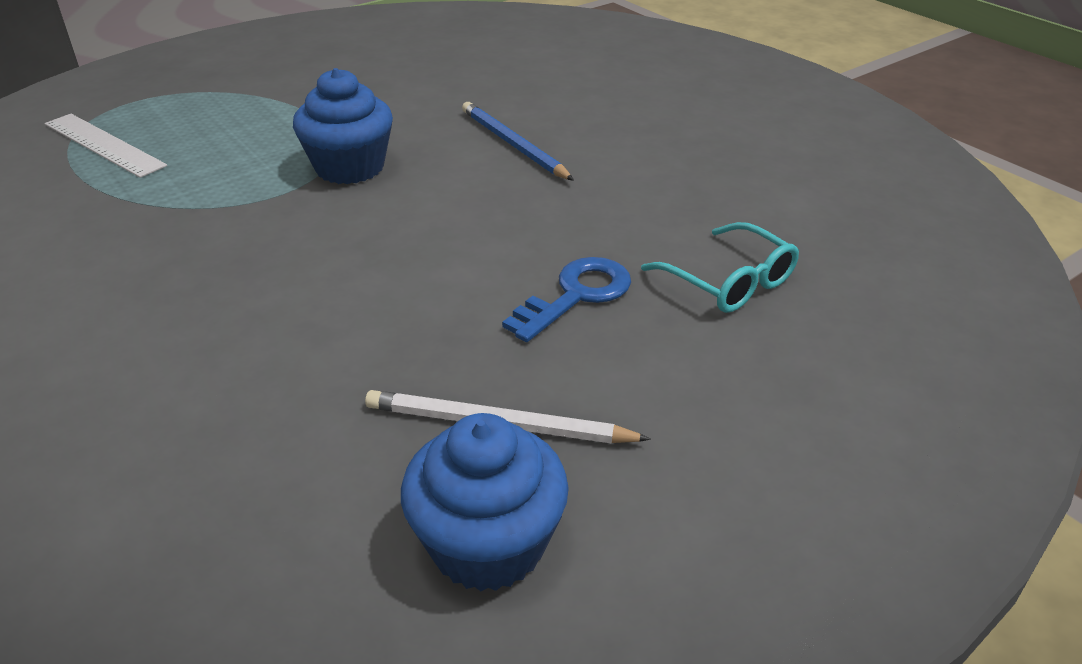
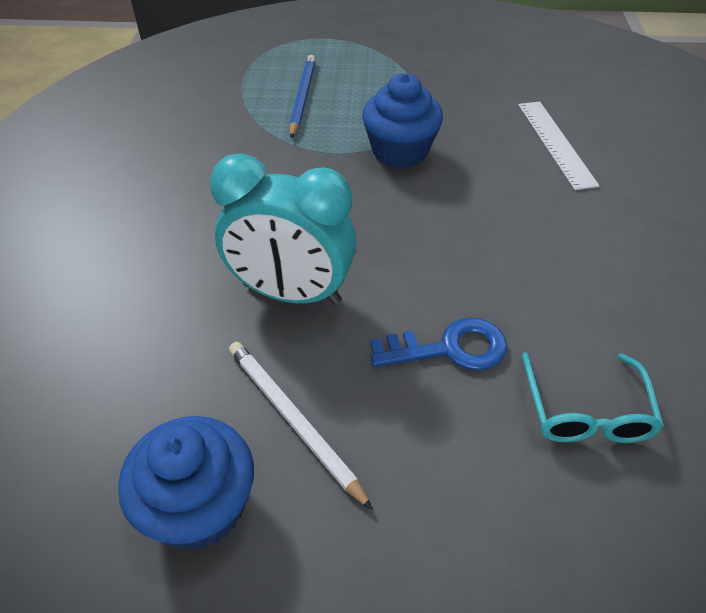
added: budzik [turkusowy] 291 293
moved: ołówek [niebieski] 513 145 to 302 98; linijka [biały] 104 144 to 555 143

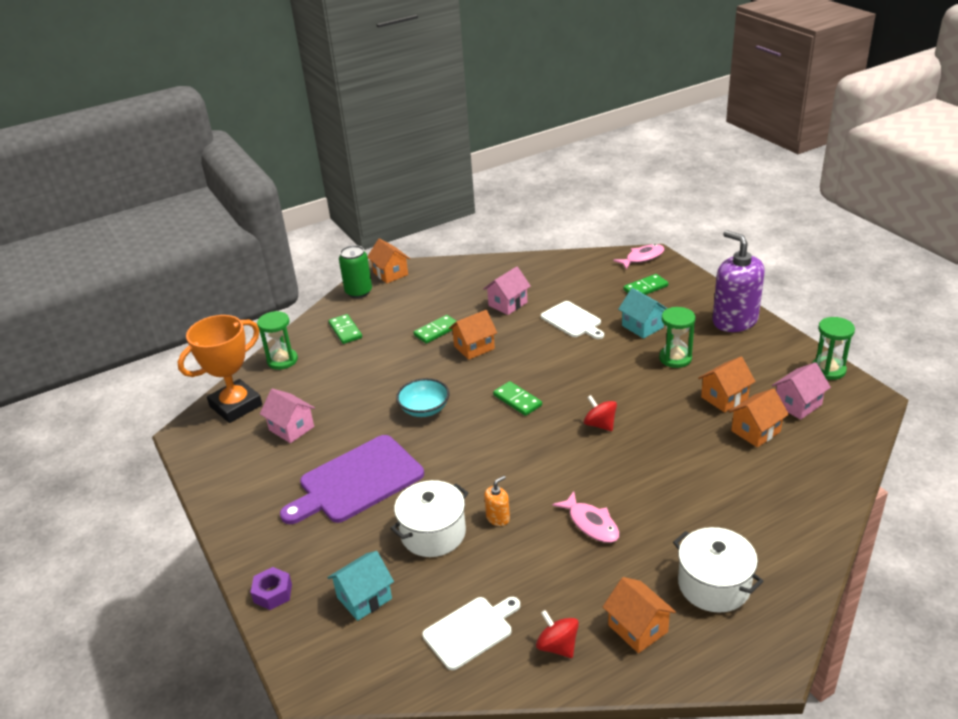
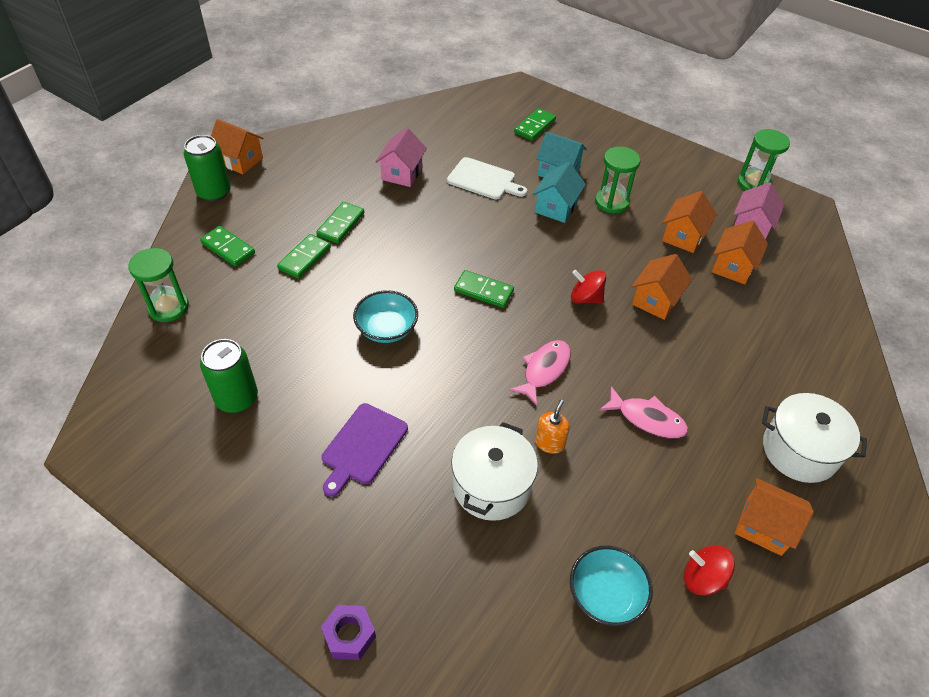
removed: dozownik mydła [fioletowy] 734 320; puchar [pomarańczowy] 236 405
added: kostka domina [zielony] 304 258
moved: ryba [różowy] 642 258 to 544 370; domek [pomarańczowy] 474 347 to 656 300; domek [turkusowy] 364 598 to 556 207
replaced: domek [różowy] 291 428 to puszka [zielony] 237 398; deska do krojenia [biały] 471 631 to miska [turkusowy] 606 595
resized: deska do krojenia [fioletowy] 356 481 = 362 447 x0.60

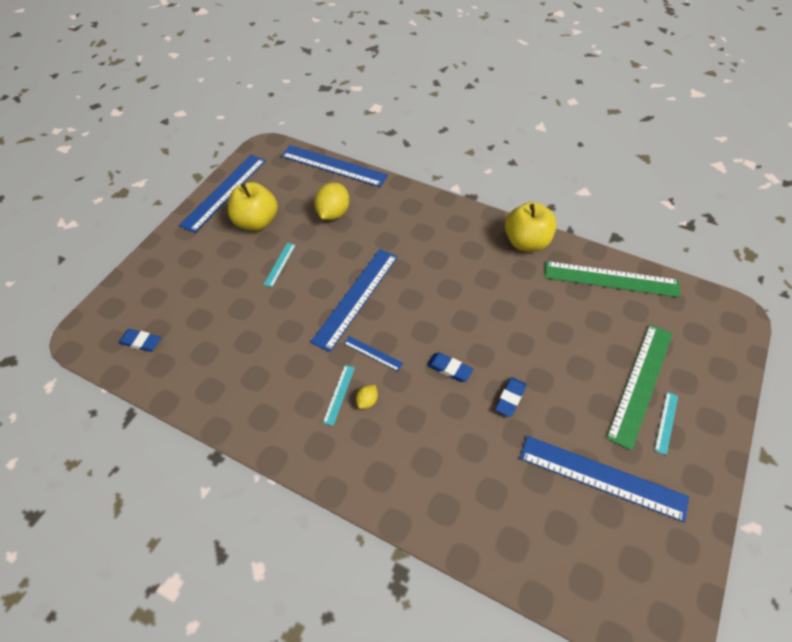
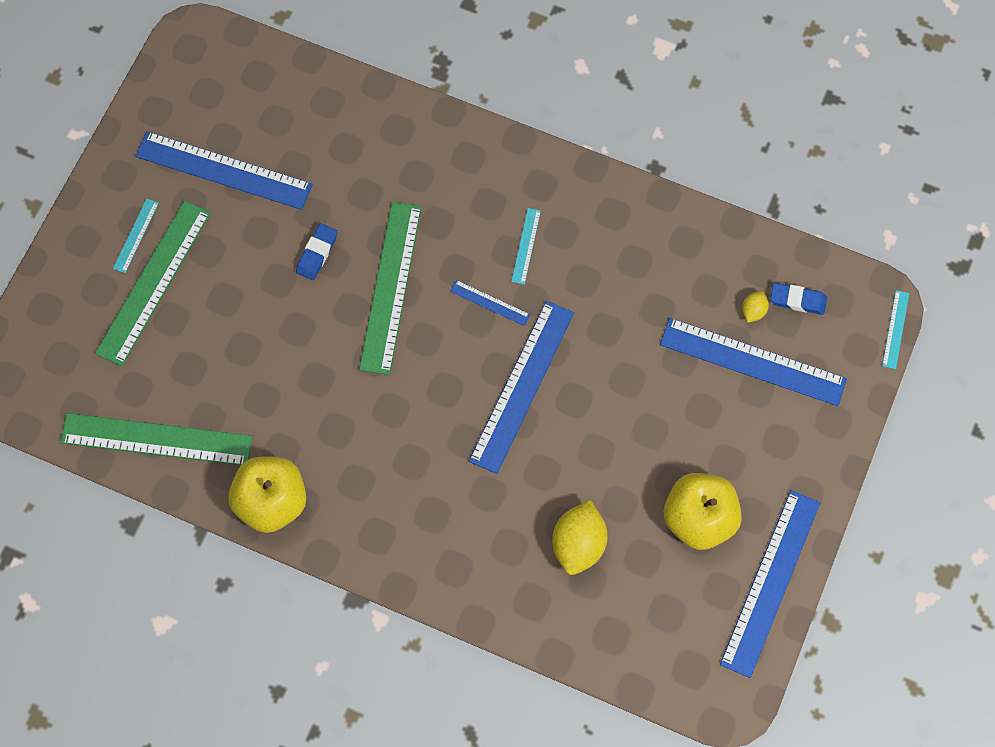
moved: linijka [niebieski] 333 166 to 752 361; linijka [turkusowy] 280 264 to 895 329; cytryna [żółty] 367 401 to 753 311
replaced: gumka do mazania [niebieski] 449 369 to linijka [zielony] 391 287

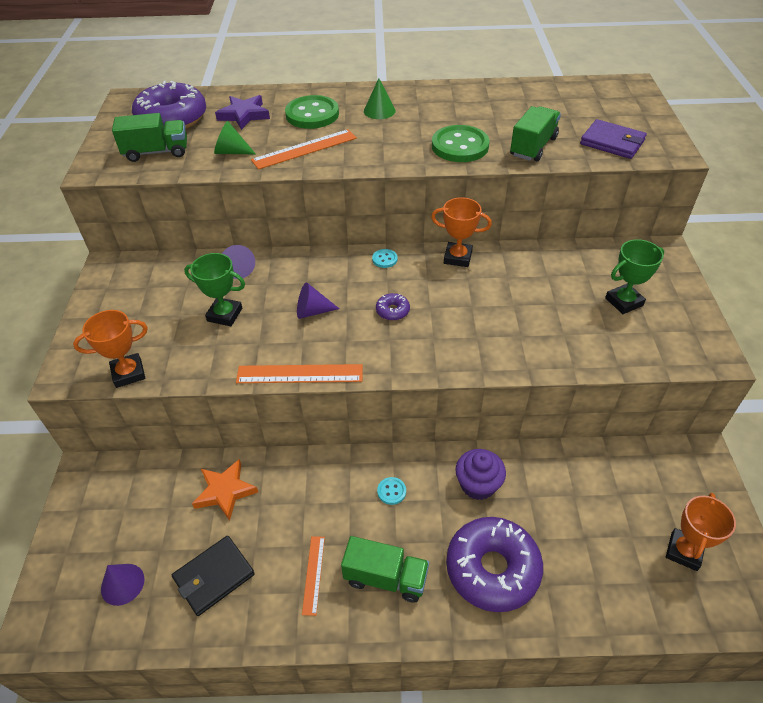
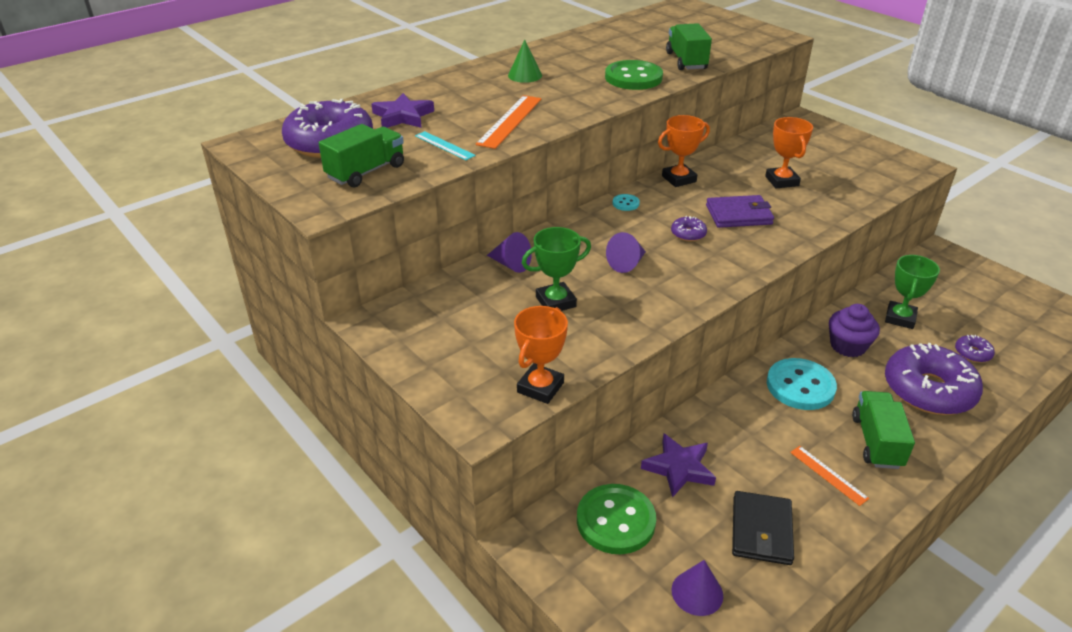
removed: linijka [pomarańczowy] 299 374
added: donut [fioletowy] 972 353
moved: guzik [zielony] 312 114 to 615 521; portfel [fioletowy] 612 142 to 739 215; puchar [zielony] 624 302 to 900 318; puchar [pomarańczowy] 684 551 to 781 181
replaced: stożek [zielony] 231 152 to linijka [turkusowy] 444 145
recoloured: gwiazda [pomarańczowy] 225 491 to gwiazda [fioletowy] 679 468
turned: ciężarówka [zielony] 386 578 = 876 442 60 degrees counterclockwise
resized: guzik [turkusowy] 391 491 = 800 386 x2.22

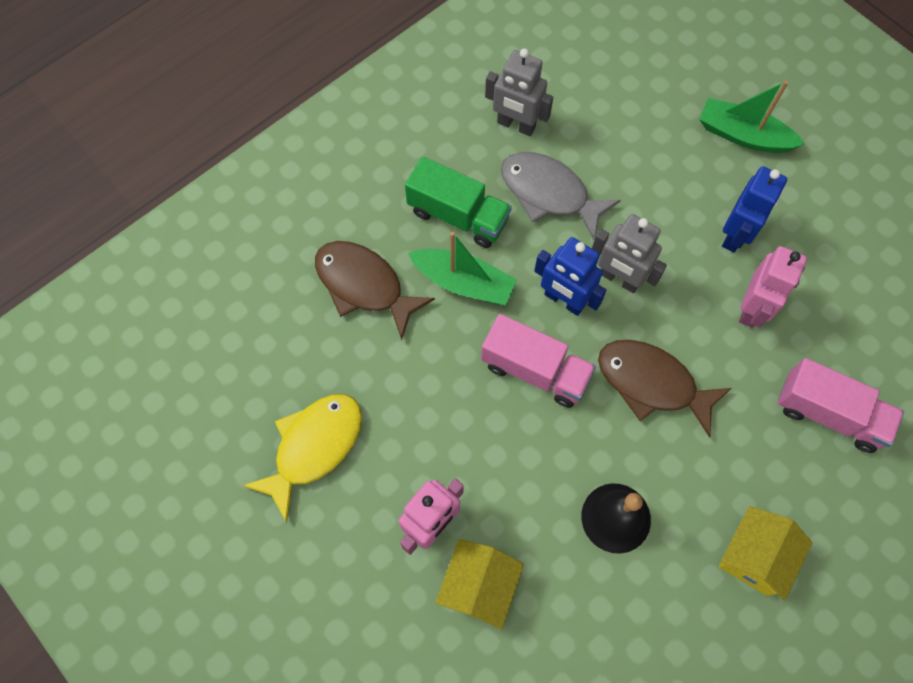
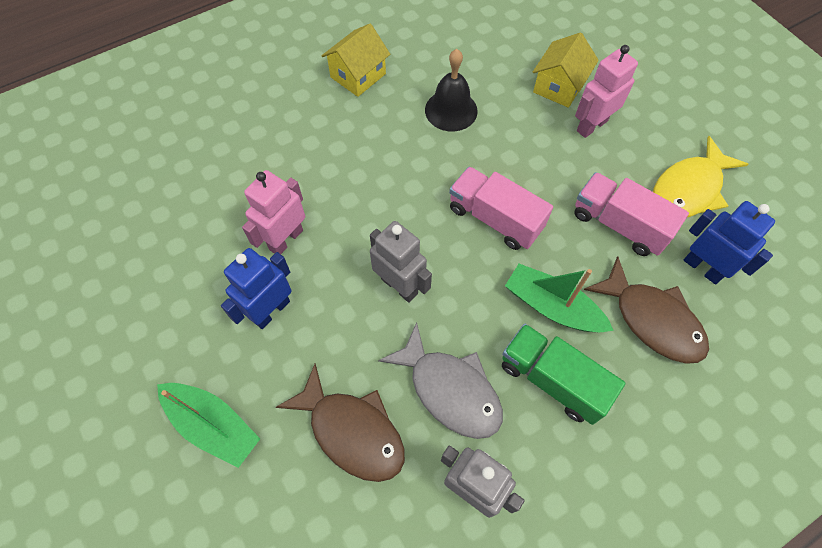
moved: robot [niebieski] 564 300 to 702 268; ryba [brązowy] 652 383 to 352 431; ciężarówka [różowy] 829 413 to 619 225

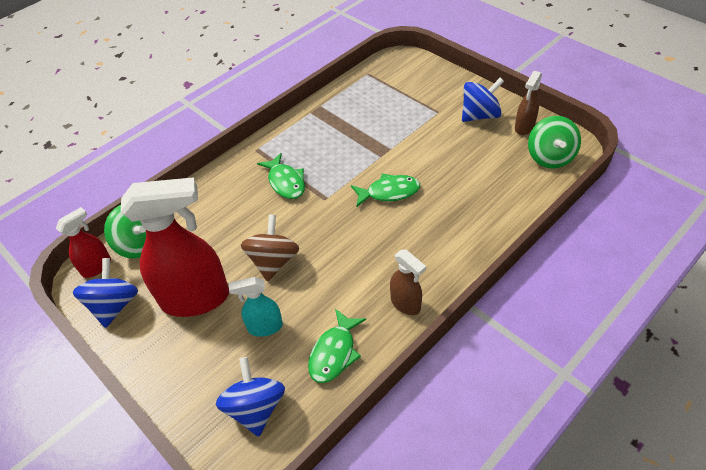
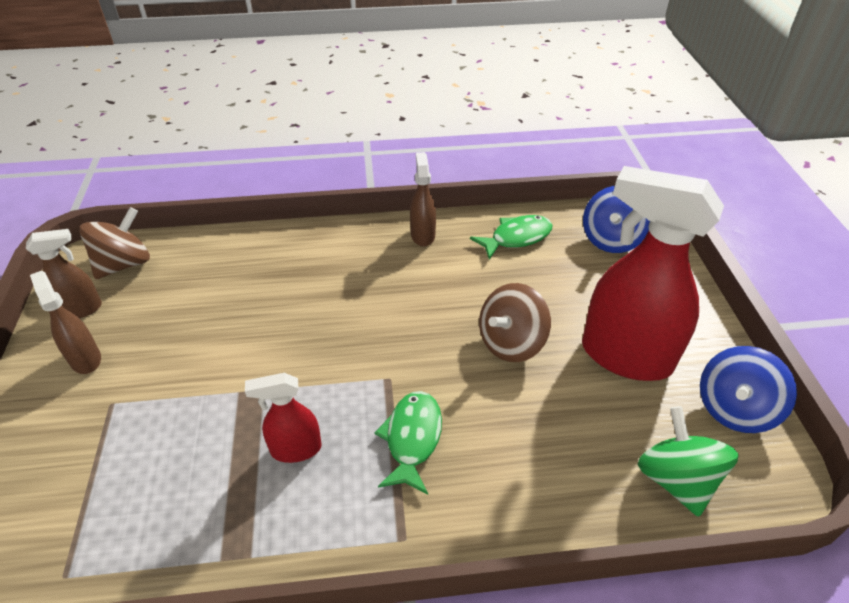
removed: ryba [zielony] 389 192; spryskiwacz [turkusowy] 265 327
moved: spryskiwacz [czerwony] 97 267 to 295 449
replaced: bączek [niebieski] 480 115 to spryskiwacz [brązowy] 85 359
recoloured: bączek [zielony] 550 157 to bączek [brązowy] 124 264

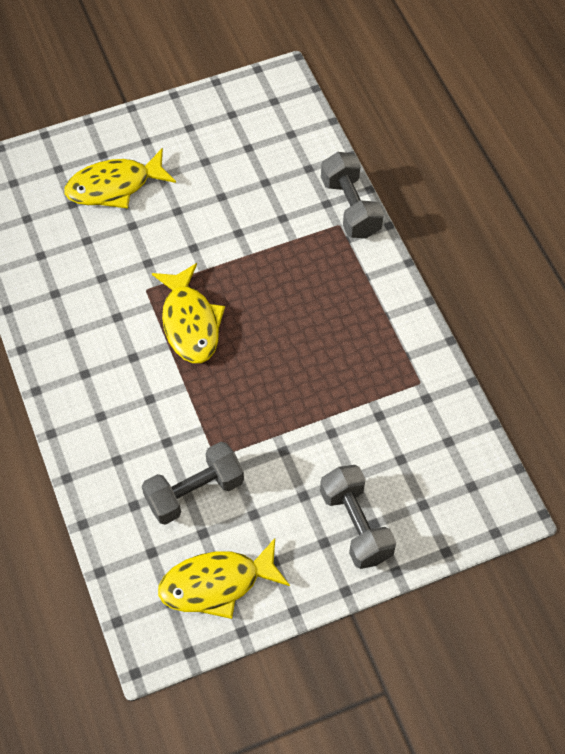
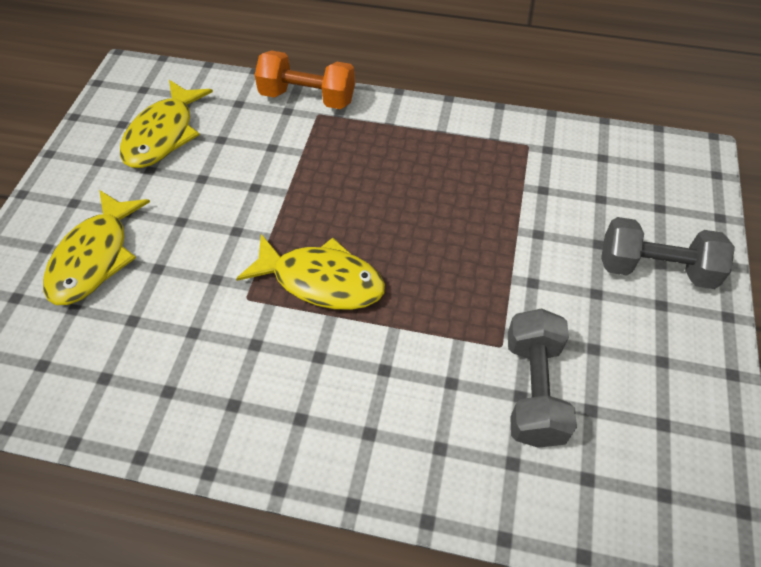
moved: ryba [żółty] 216 584 to 163 135
recoloured: hantel [szary] 350 207 to hantel [pomarańczowy] 307 98

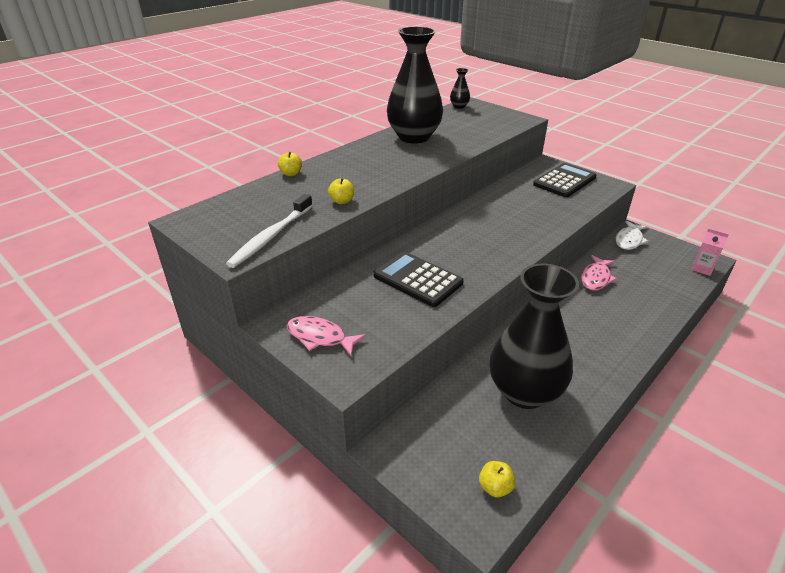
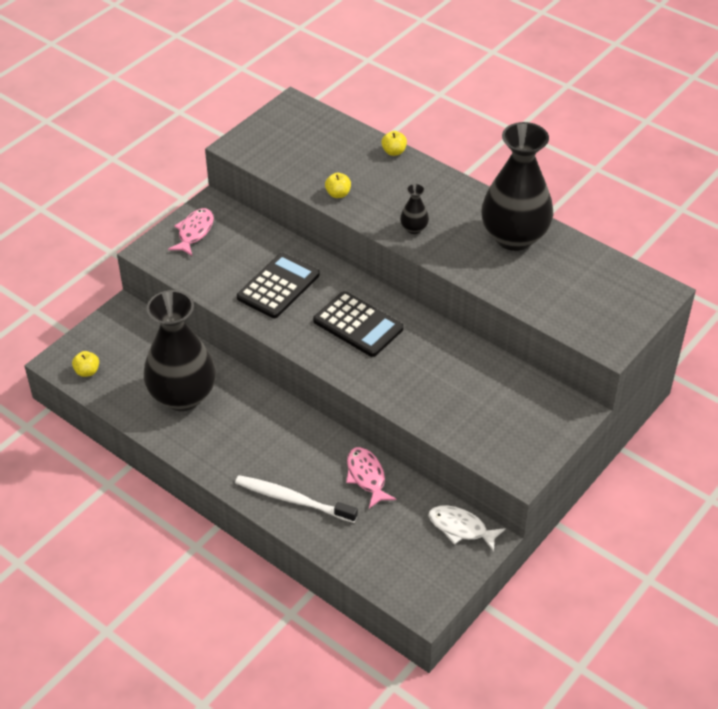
removed: karton mleka [różowy] 702 268
moved: wazon [czarny] 459 106 to 414 228; kalkulator [czarny] 564 181 to 358 325; szczoteczka do zębów [biały] 271 236 to 293 500
turned: ryba [różowy] 596 278 = 366 477 45 degrees clockwise

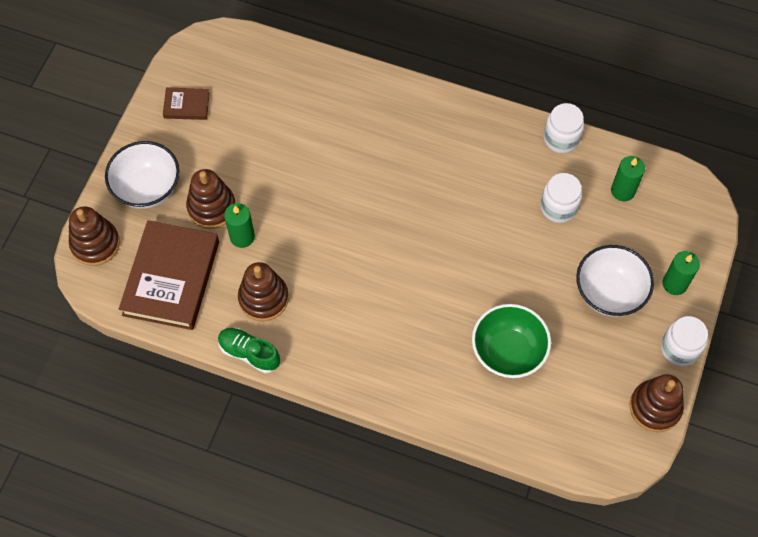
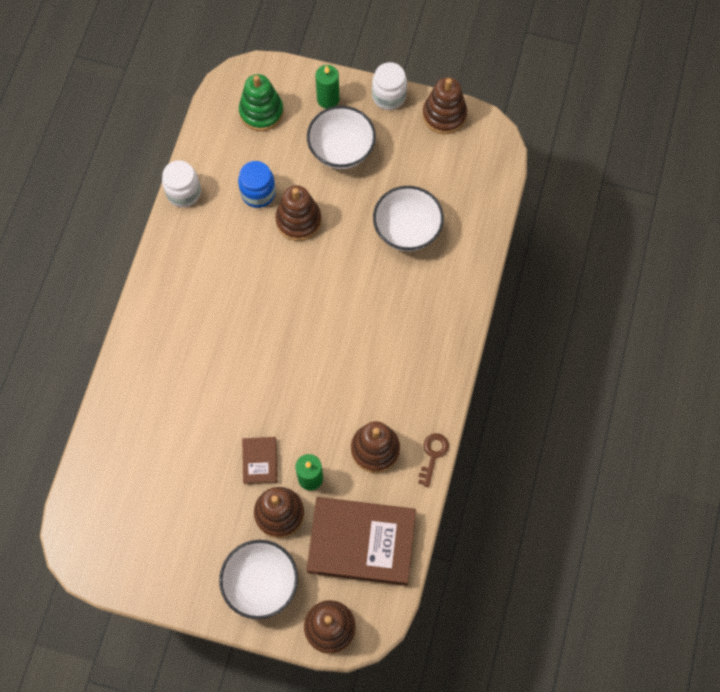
removed: świeca [zielony] 623 191
added: zabawka nakładanka [zielony] 261 112; zabawka nakładanka [brązowy] 298 220
moved: książka [brązowy] 186 105 to 260 461
replaced: but [zielony] 249 353 to klucz [brązowy] 433 455
recoloured: słoik [biały] 558 207 to słoik [niebieski] 258 193; miska [zielony] 508 352 to miska [biały] 407 230

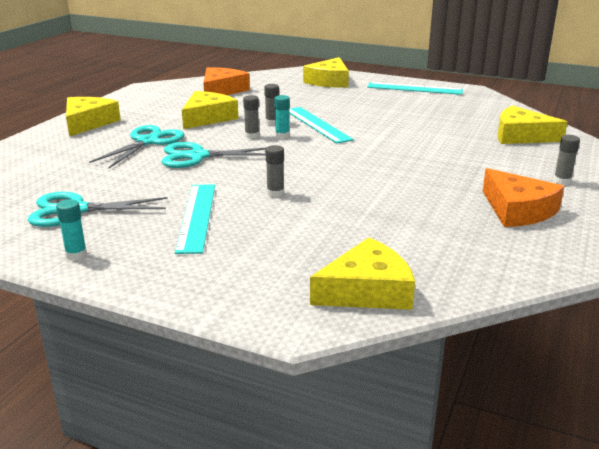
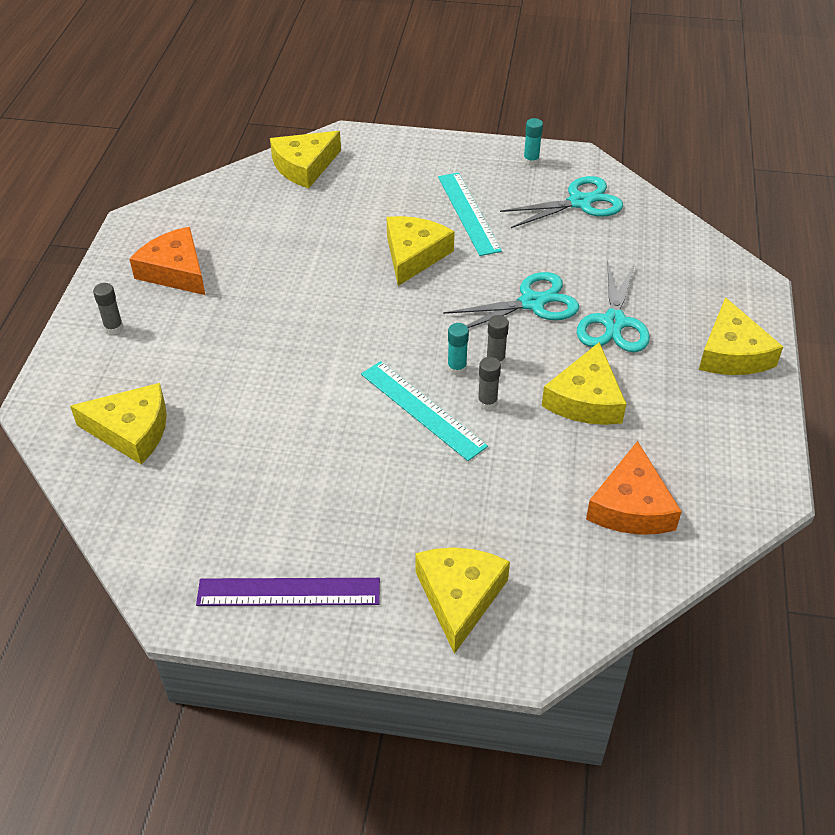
replaced: klej w sztyfcie [szary] 275 193 to ser [żółty] 414 255
recoloured: linijka [turkusowy] 414 89 to linijka [fioletowy] 289 592

